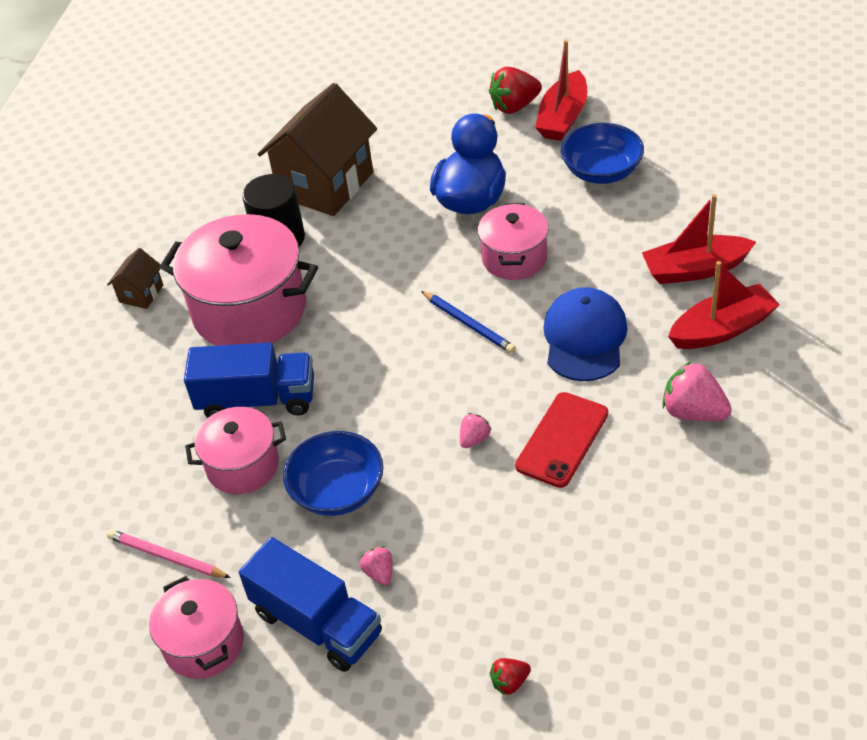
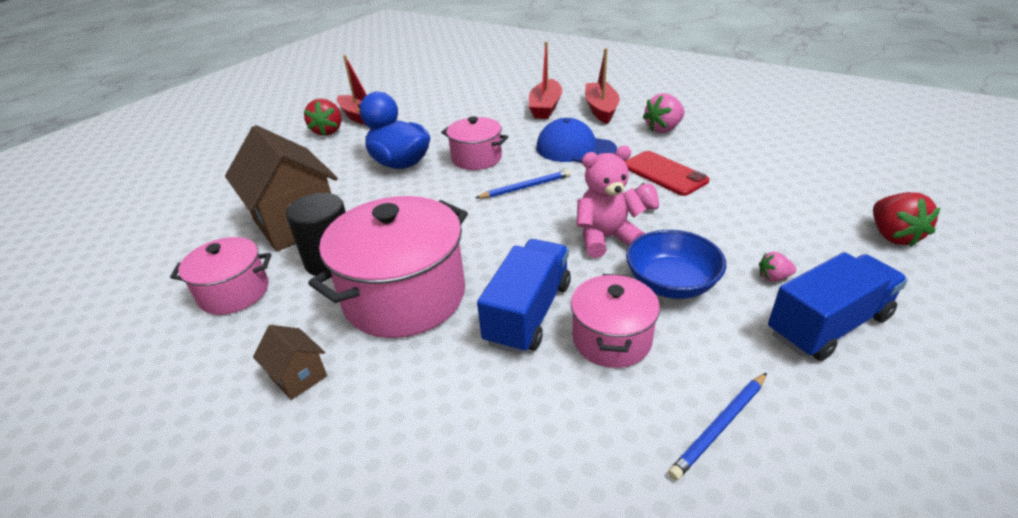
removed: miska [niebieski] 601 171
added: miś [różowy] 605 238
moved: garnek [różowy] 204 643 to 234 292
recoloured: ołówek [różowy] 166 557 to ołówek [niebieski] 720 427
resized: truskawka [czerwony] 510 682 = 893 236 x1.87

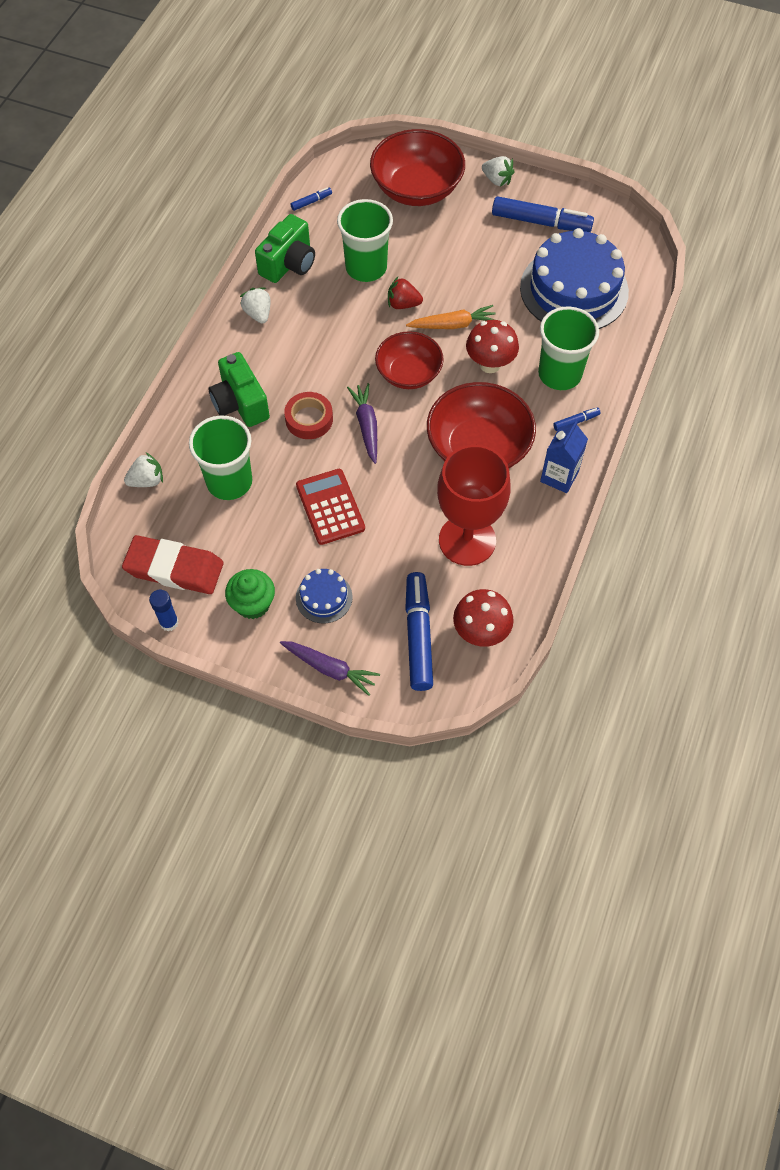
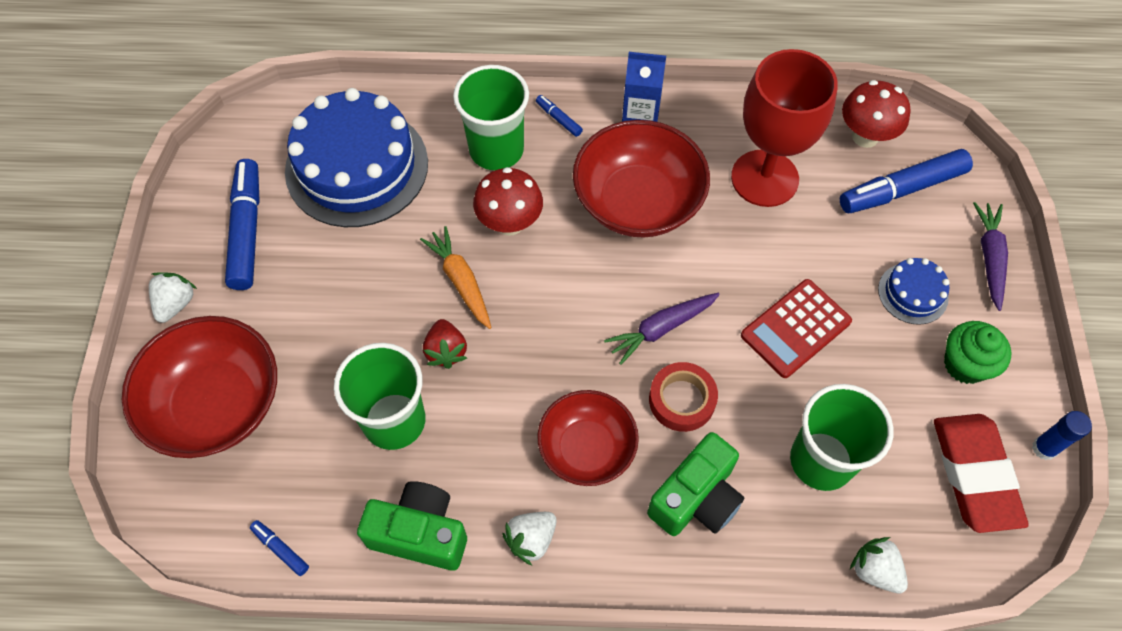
moved: miska [czerwony] 408 373 to 587 448

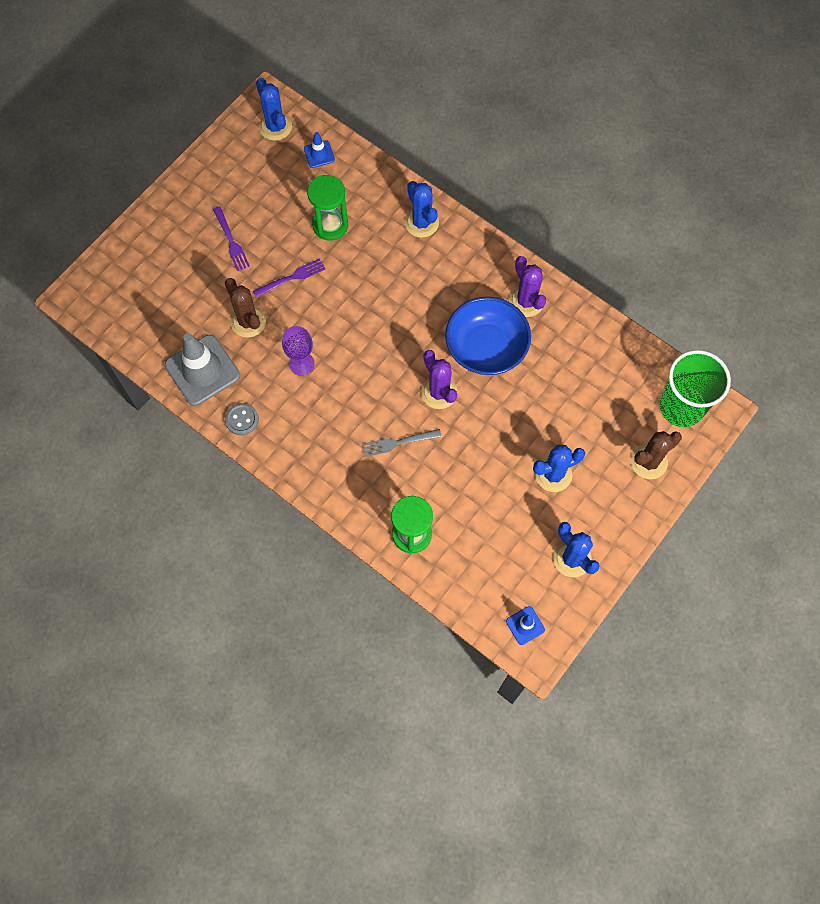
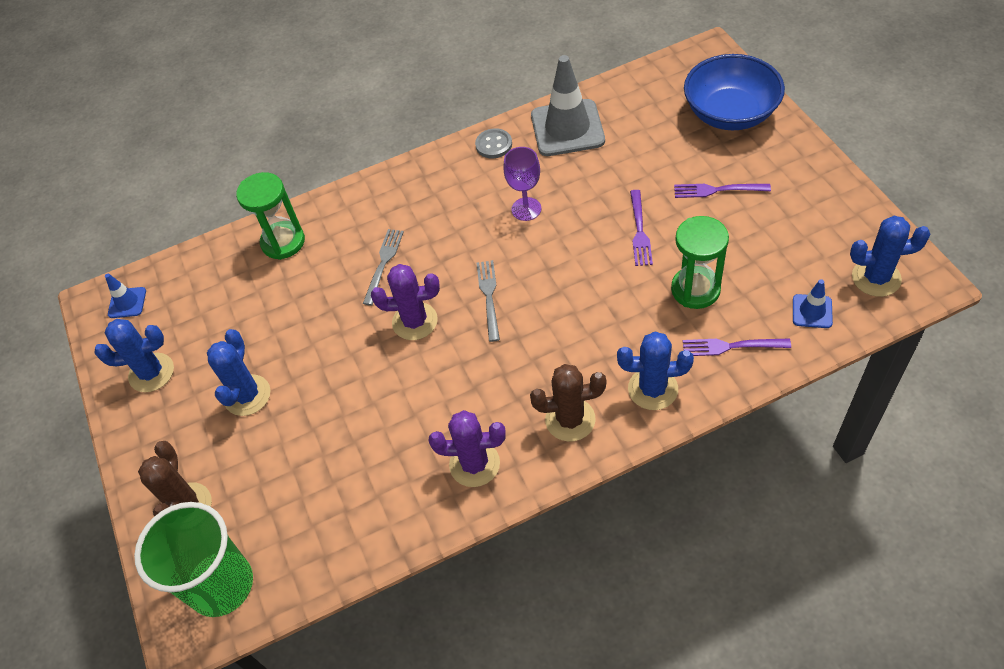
added: widelec [szary] 489 297; widelec [fioletowy] 731 346
moved: kaktus [brązowy] 248 321 to 570 419; miska [niebieski] 486 348 to 730 113

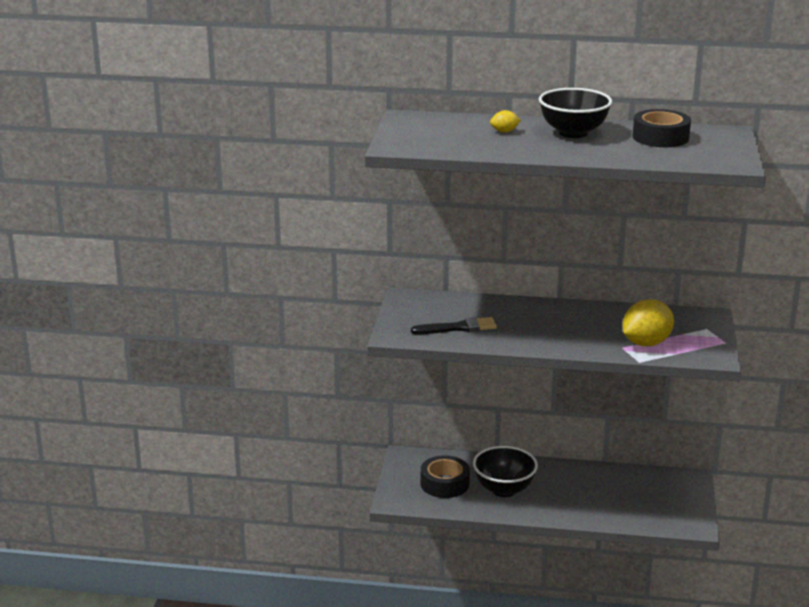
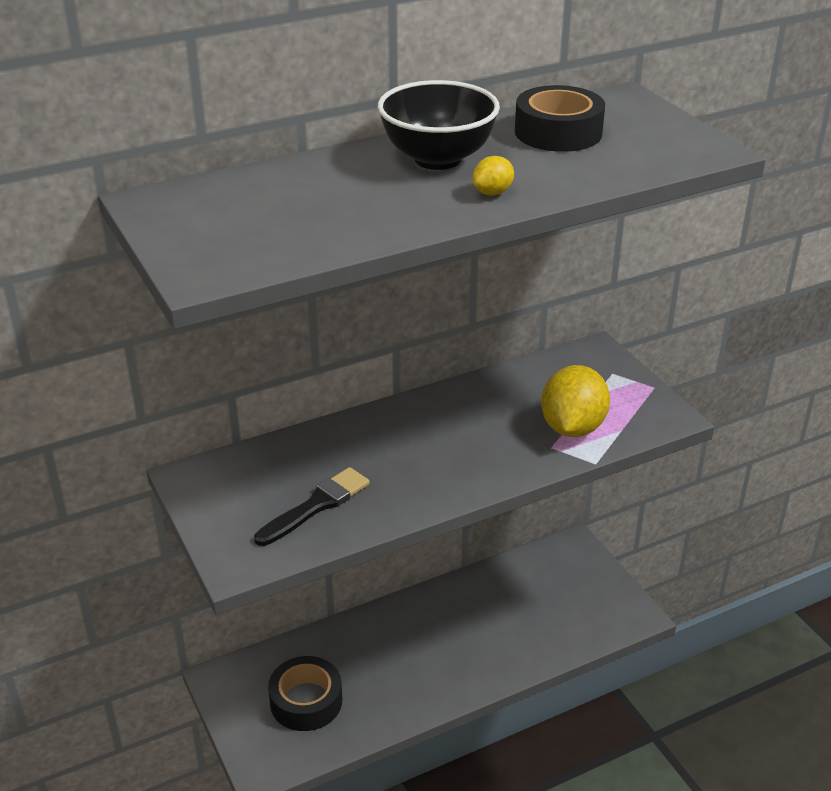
removed: miska [czarny] 504 489
moved: cytryna [żółty] 504 131 to 492 193

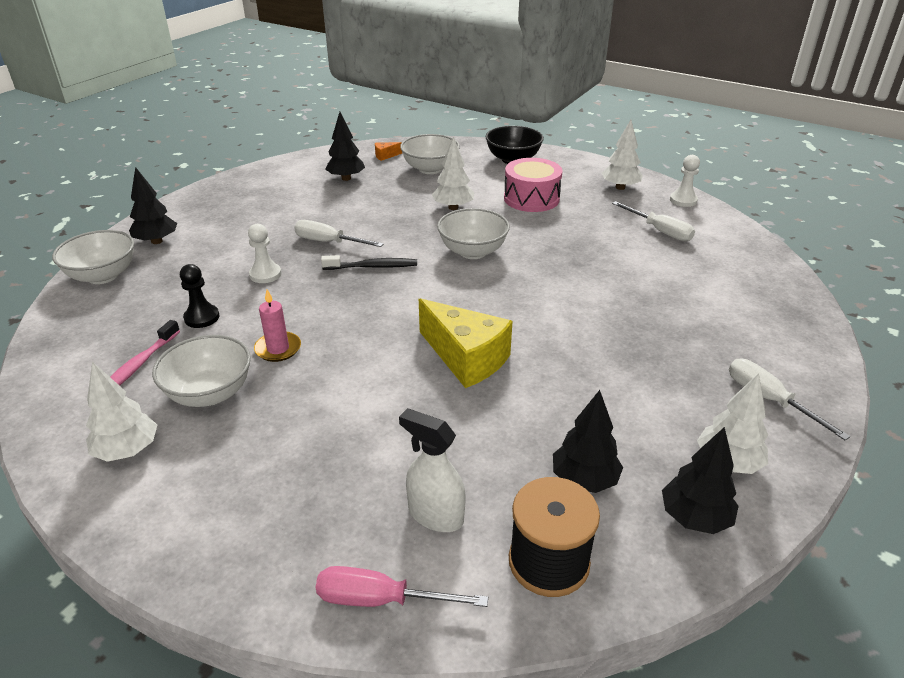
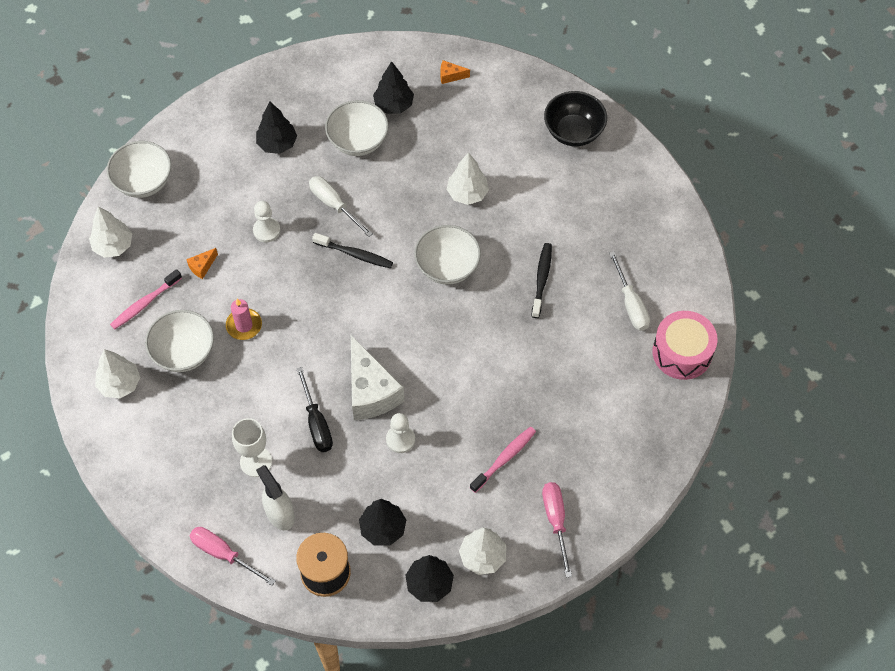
added: szczoteczka do zębów [czarny] 542 279; śrubokręt [czarny] 316 422; kielich [biały] 256 462; szczoteczka do zębów [różowy] 504 458
moved: drzewko [biały] 620 187 to 113 246; miska [biały] 430 169 to 358 141; pionek [biały] 683 200 to 400 439; bęben [różowy] 531 198 to 682 352; drzewko [czarny] 157 241 to 277 144
replaced: pionek [czarny] 202 317 to ser [pomarańczowy] 202 267
recoloured: ser [żółty] 466 358 to ser [biały] 370 391; śrubokręt [biały] 769 400 to śrubokręt [różowy] 556 521

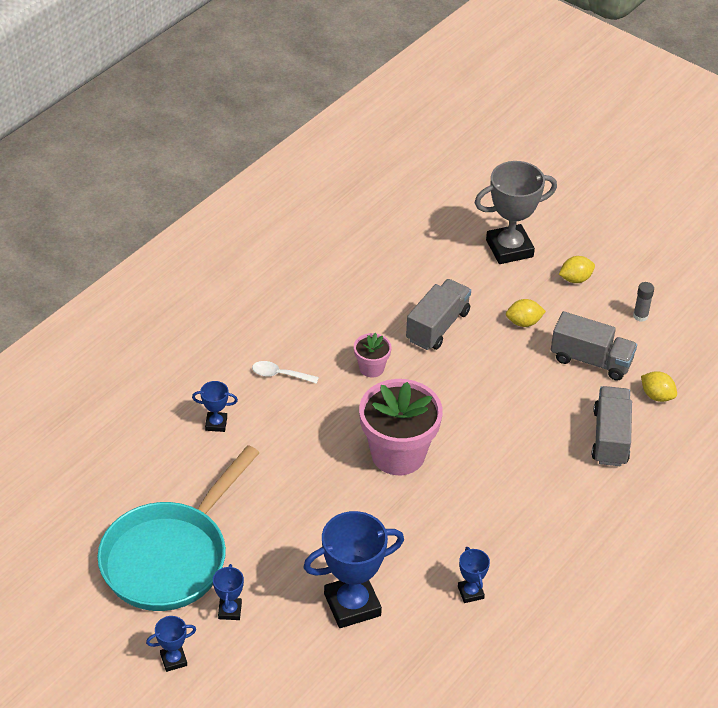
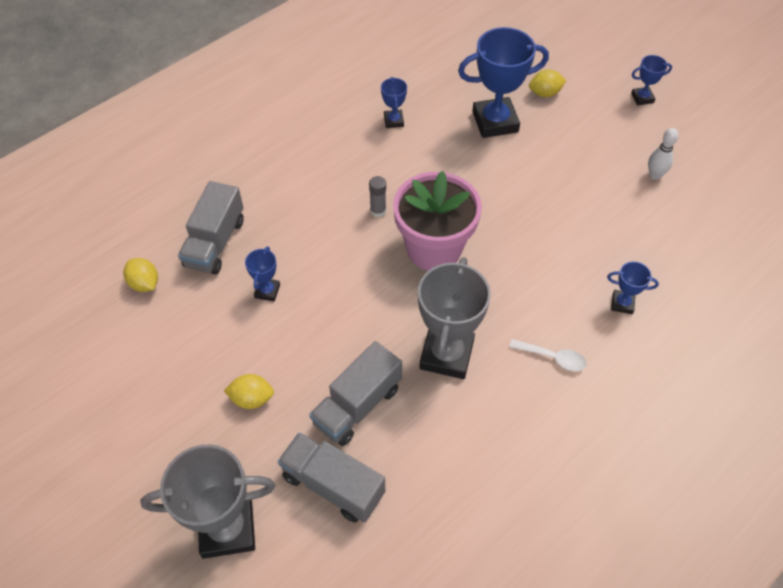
moved: cytryna [żółty] 575 279 to 545 93; klej w sztyfcie [szary] 640 316 to 378 211; ciężarówka [szary] 591 360 to 333 485; puchar [niebieski] 230 611 to 267 291
replaced: doniczka [różowy] 371 368 to puchar [szary] 446 355; patelnia [turkusowy] 170 557 to kręgiel [biały] 654 175

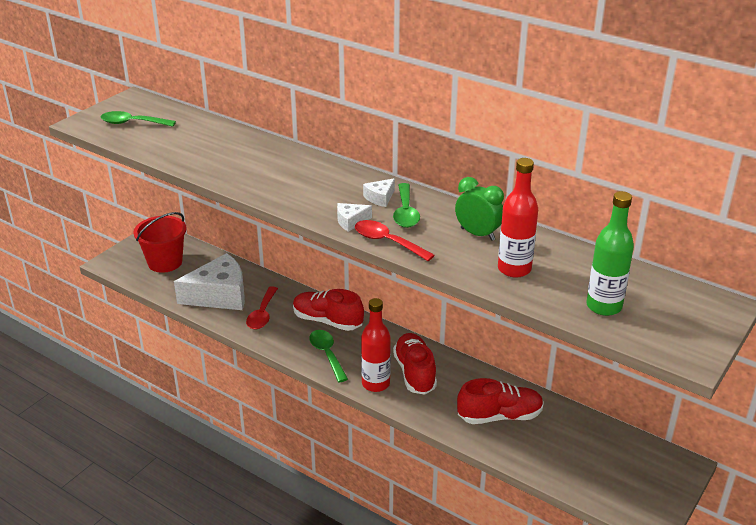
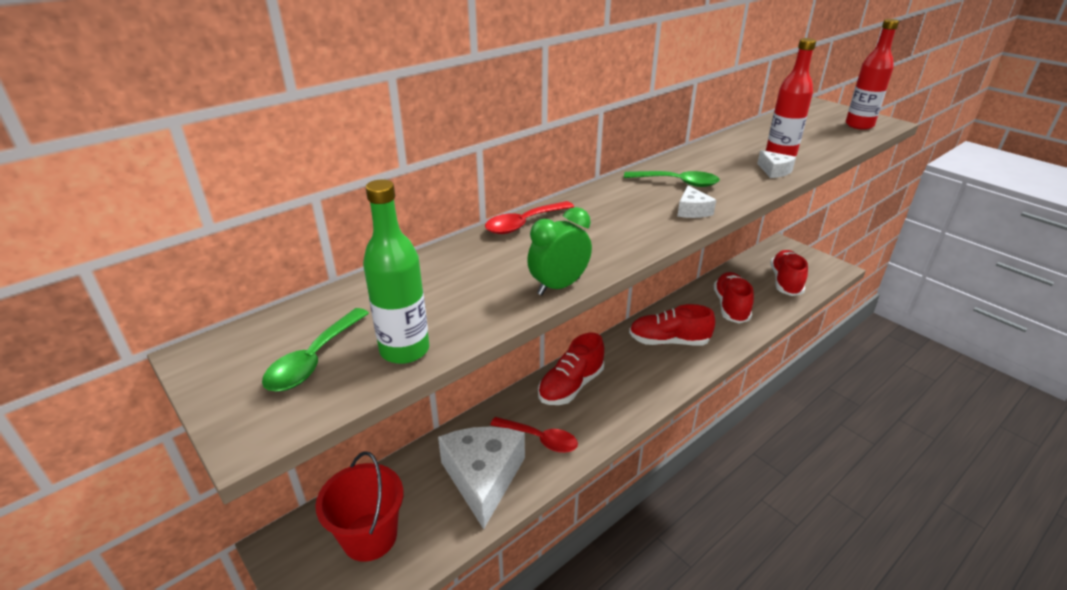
removed: łyżka [zielony] 327 354
added: but [czerwony] 785 282
moved: budzik [zielony] 477 234 to 558 286; ser [biały] 380 198 to 774 171; butelka [zielony] 604 306 to 404 350; łyżka [czerwony] 387 242 to 524 224; butelka [czerwony] 375 384 to 859 125

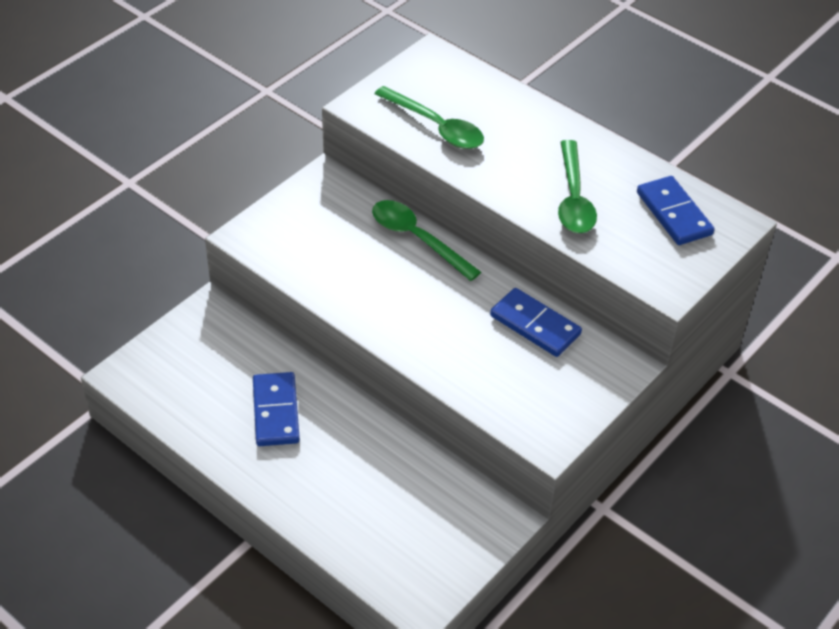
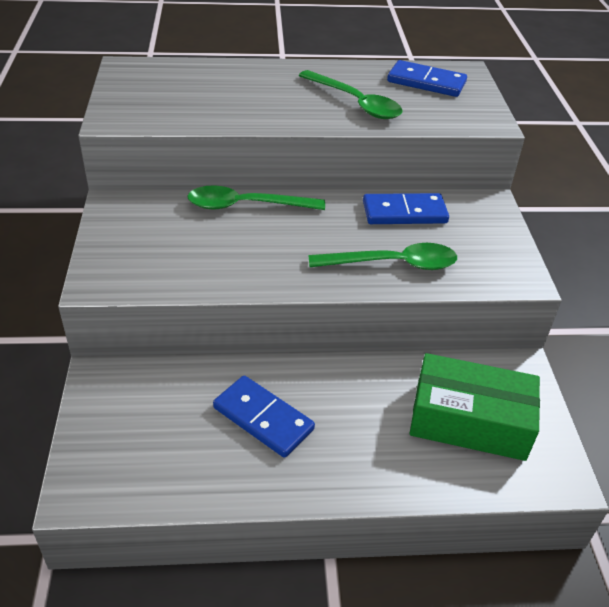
added: pudełko [zielony] 469 420
moved: łyżka [zielony] 436 126 to 392 264

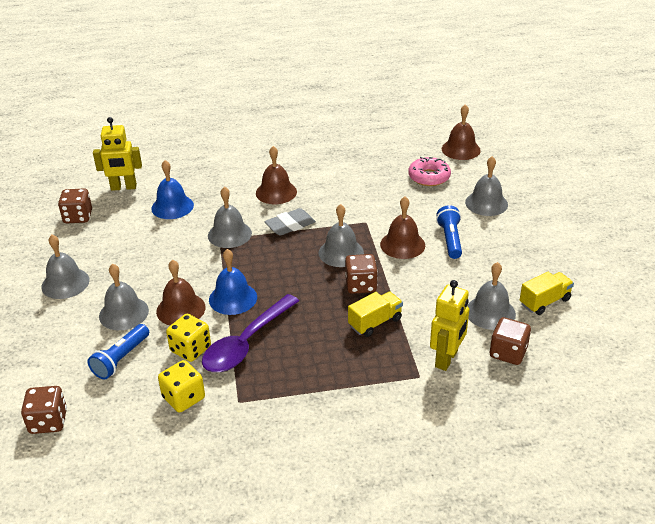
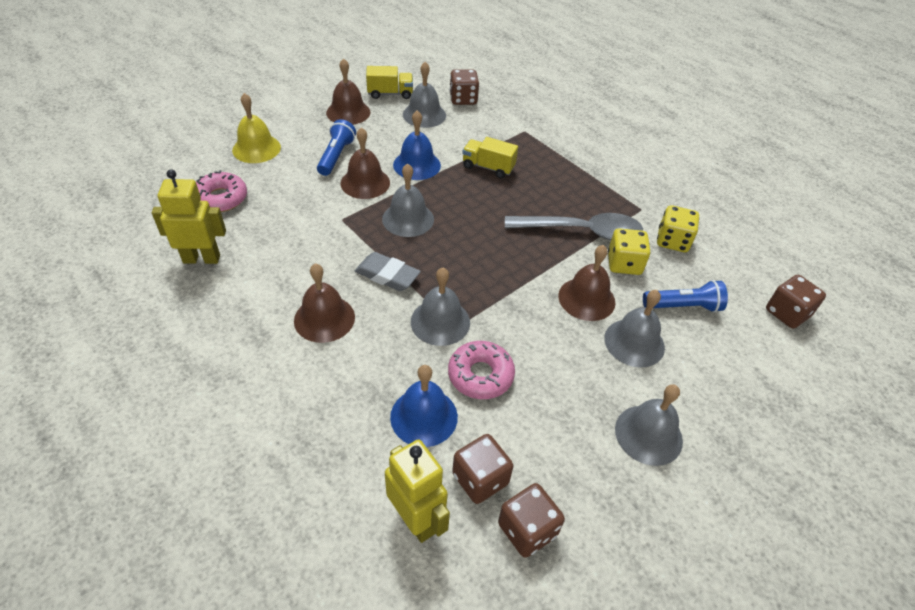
added: donut [różowy] 480 375
moved: dzwonek [brązowy] 461 149 to 348 112; dzwonek [niebieski] 233 298 to 417 165; kostka do gry [brązowy] 361 285 to 480 479; robot [żółty] 446 359 to 202 259
recoloured: dzwonek [szary] 486 203 to dzwonek [żółty] 256 148; łyżka [fioletowy] 246 343 to łyżka [szary] 582 231
turned: latarka [niebieski] 450 239 = 336 156 135 degrees clockwise; ciężarówka [żółty] 544 302 = 390 93 150 degrees clockwise

